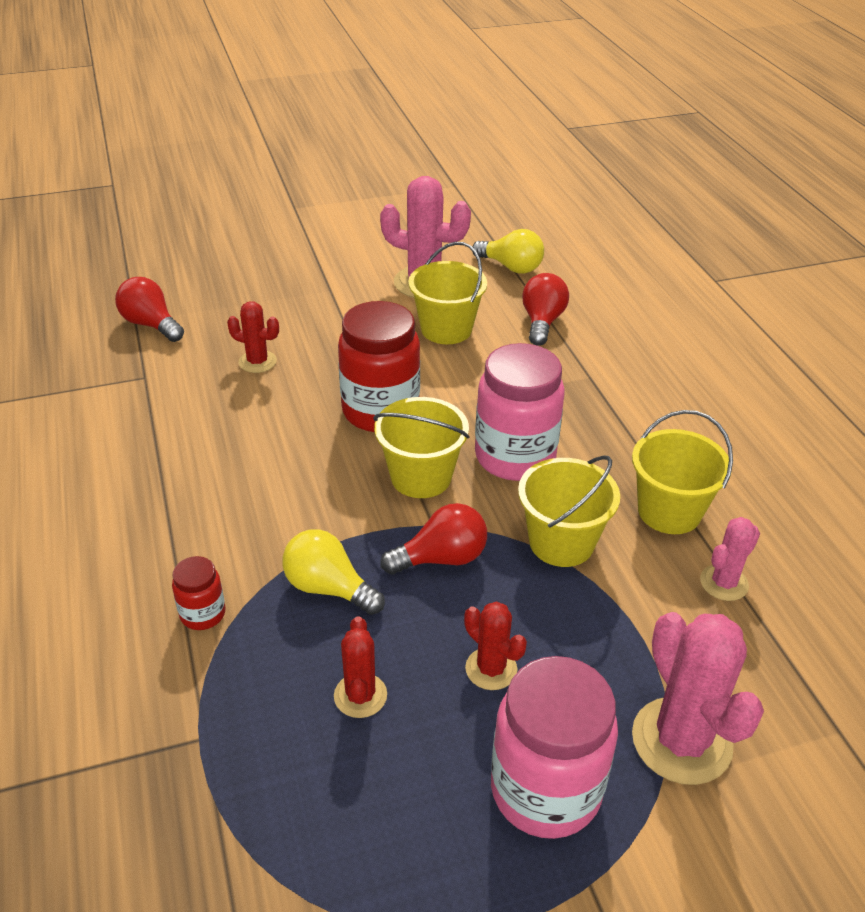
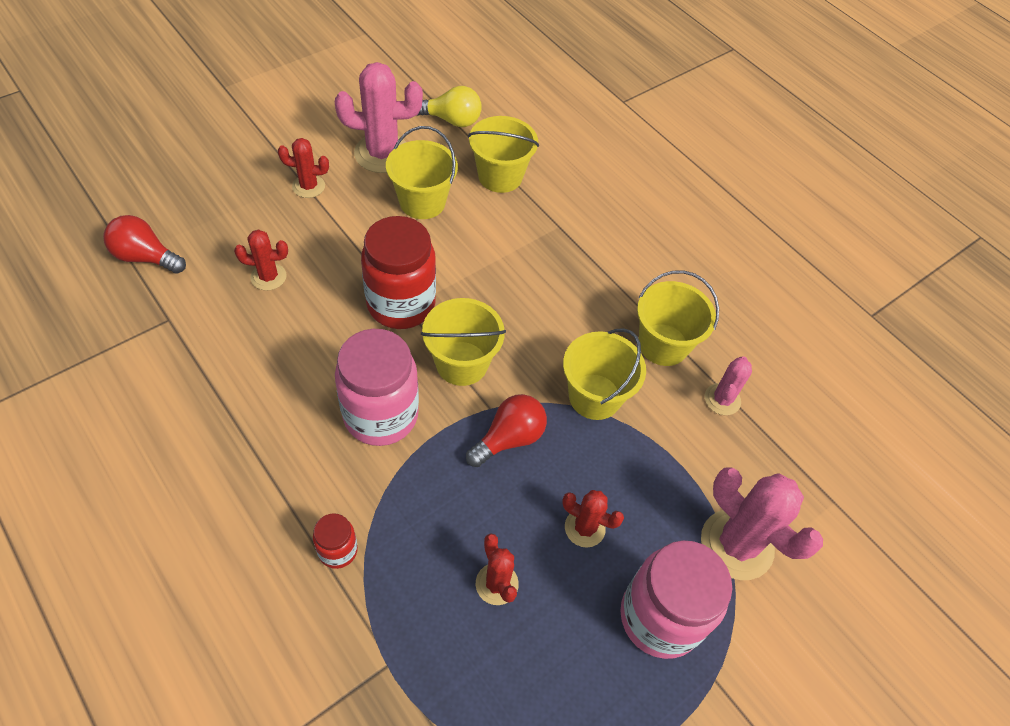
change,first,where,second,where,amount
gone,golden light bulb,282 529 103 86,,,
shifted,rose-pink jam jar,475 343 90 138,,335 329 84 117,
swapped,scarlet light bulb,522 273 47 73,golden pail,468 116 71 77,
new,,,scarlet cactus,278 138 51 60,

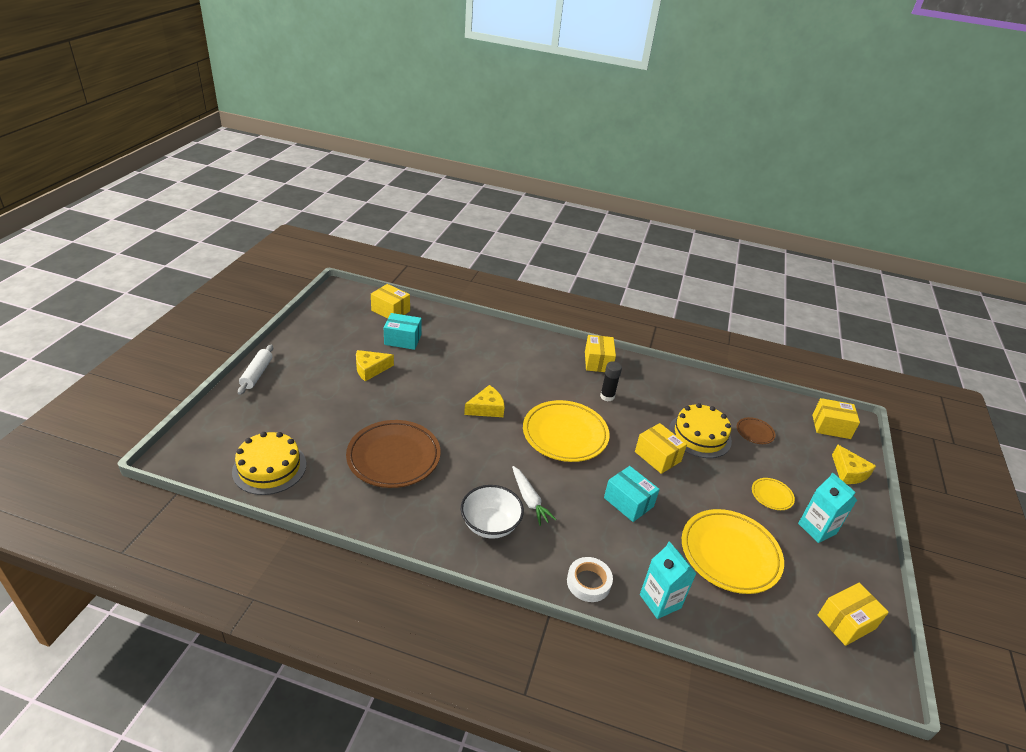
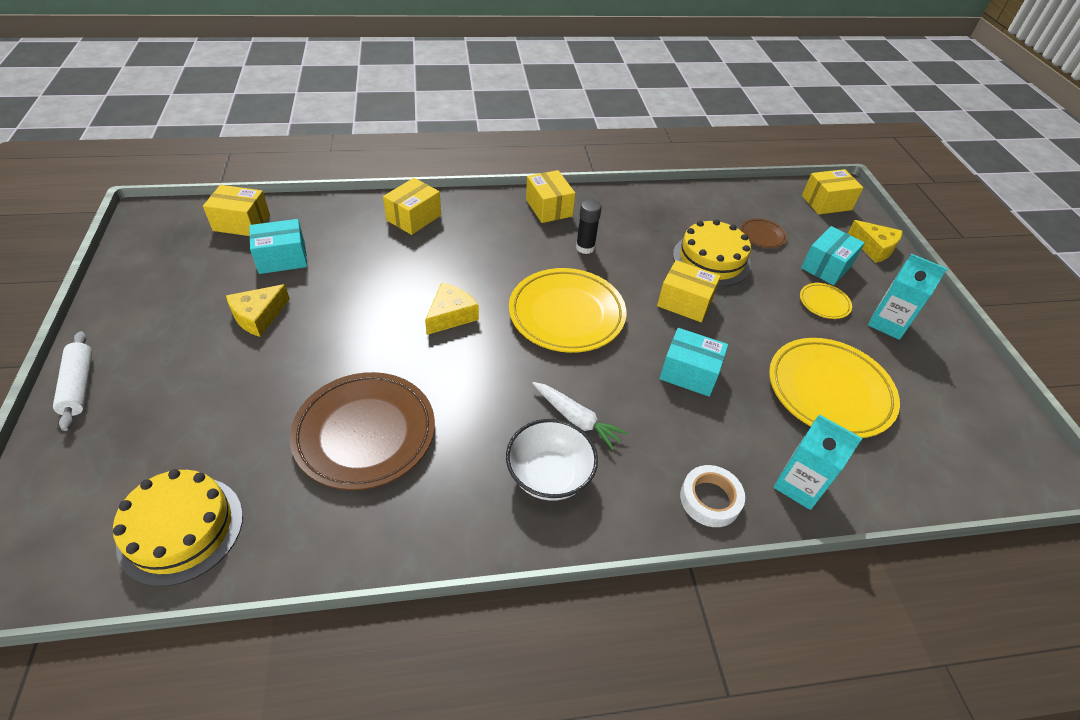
change,first,where,second,where,amount
shifted,golden box,818 583 71 63,,383 178 58 57,
new,,,aqua box,801 226 64 59,

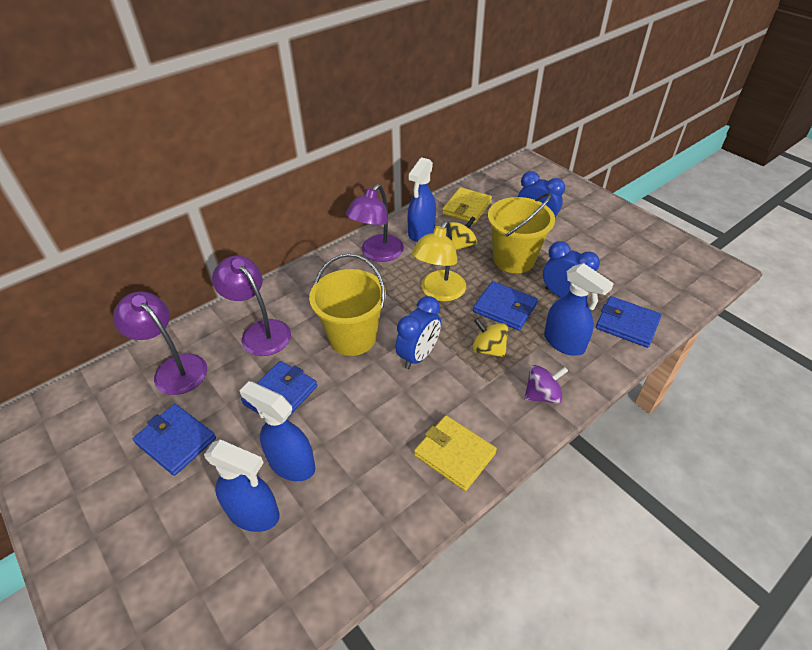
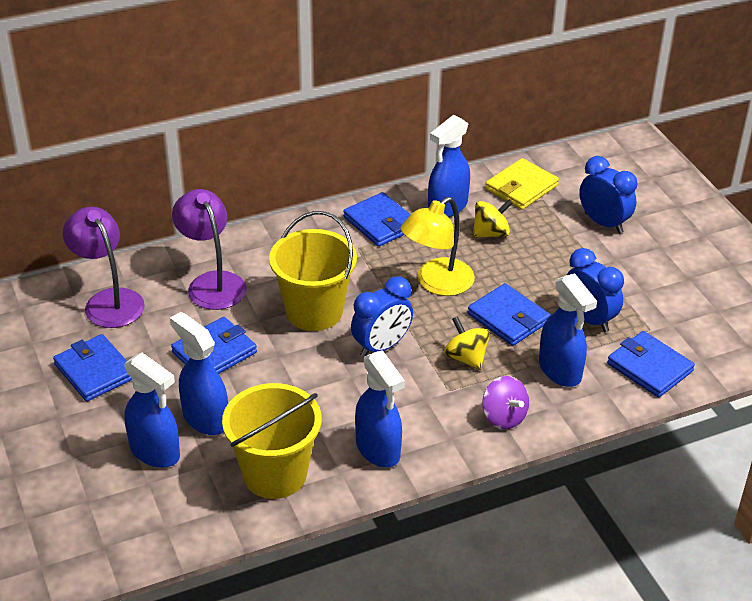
change,first,where,second,where,amount
swapped,violet desk lamp,346 184 58 78,blue wallet,343 192 68 55,
swapped,golden wallet,414 415 83 76,blue spray bottle,355 350 50 118,
shifted,golden pail,488 193 67 80,,222 383 100 116,
rotated,violet whirligig,524 365 44 39,,482 376 47 54,60 degrees clockwise

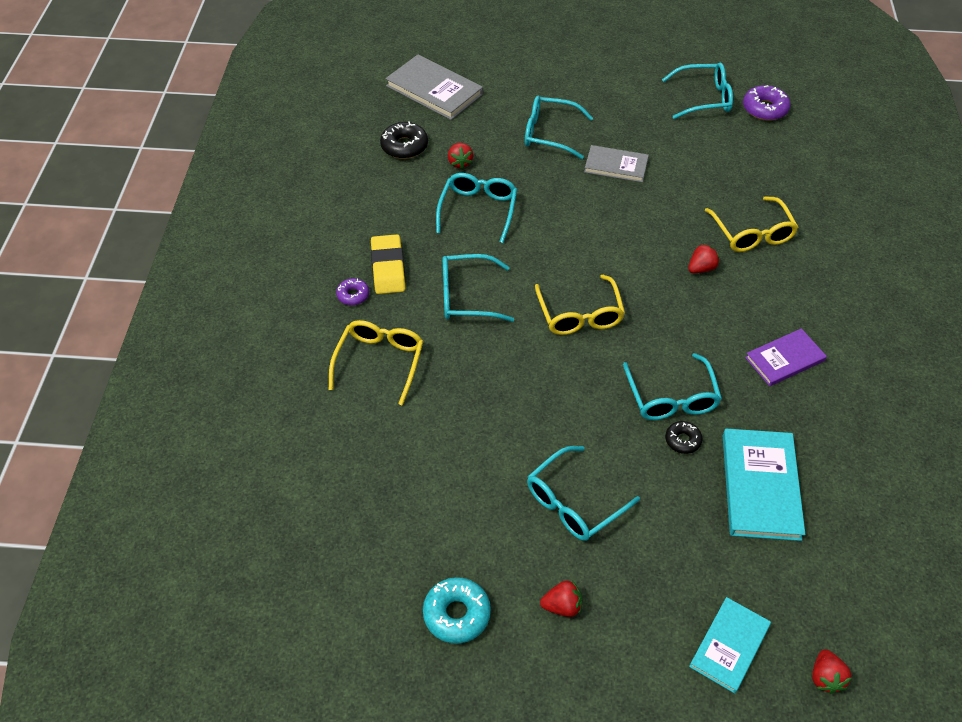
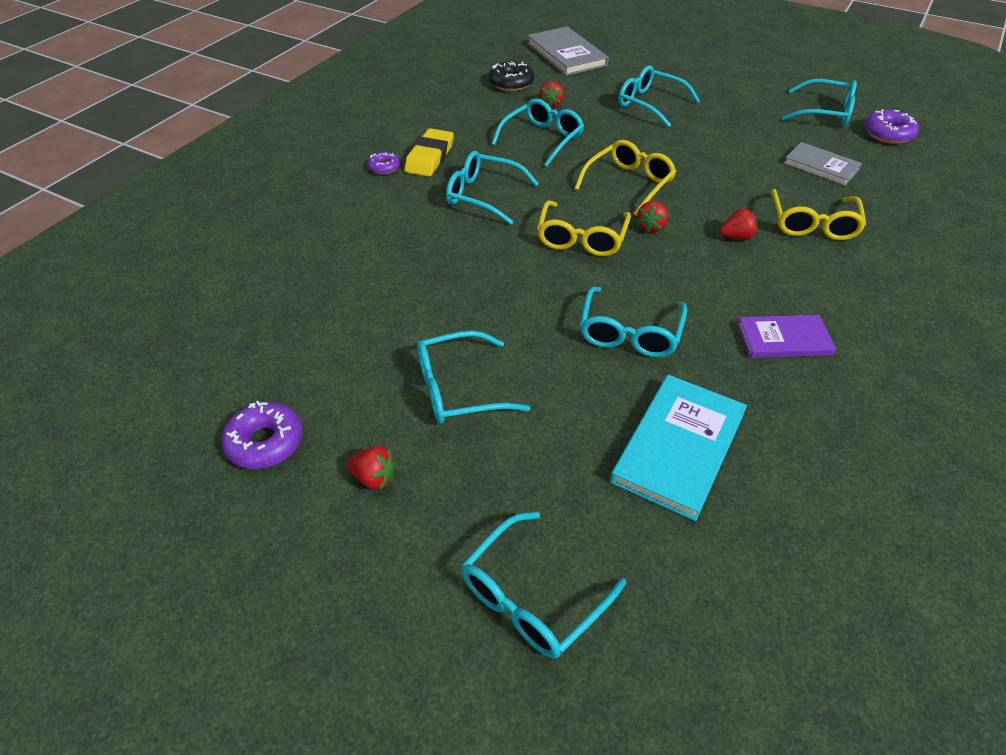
change,first,where,second,where,amount
shifted,golden glasses,329 320 95 86,,574 140 103 76,
repainted,aqua doughnut,423 577 68 67,violet doughnut,221 401 82 68,
shifted,gray hardback,584 145 65 37,,784 142 78 44,
gone,jet-black doughnut,665 421 37 33,,,
swapped,aqua hardback,689 597 82 96,aqua glasses,461 512 165 146,
shifted,scarlet toy strawberry,812 649 39 45,,636 201 32 32,

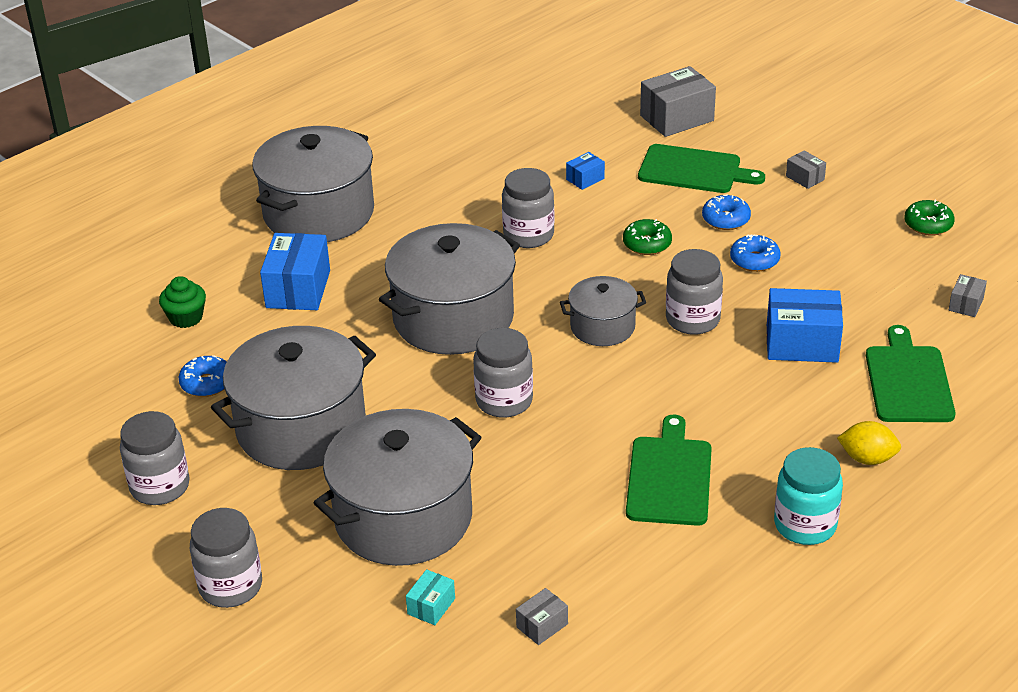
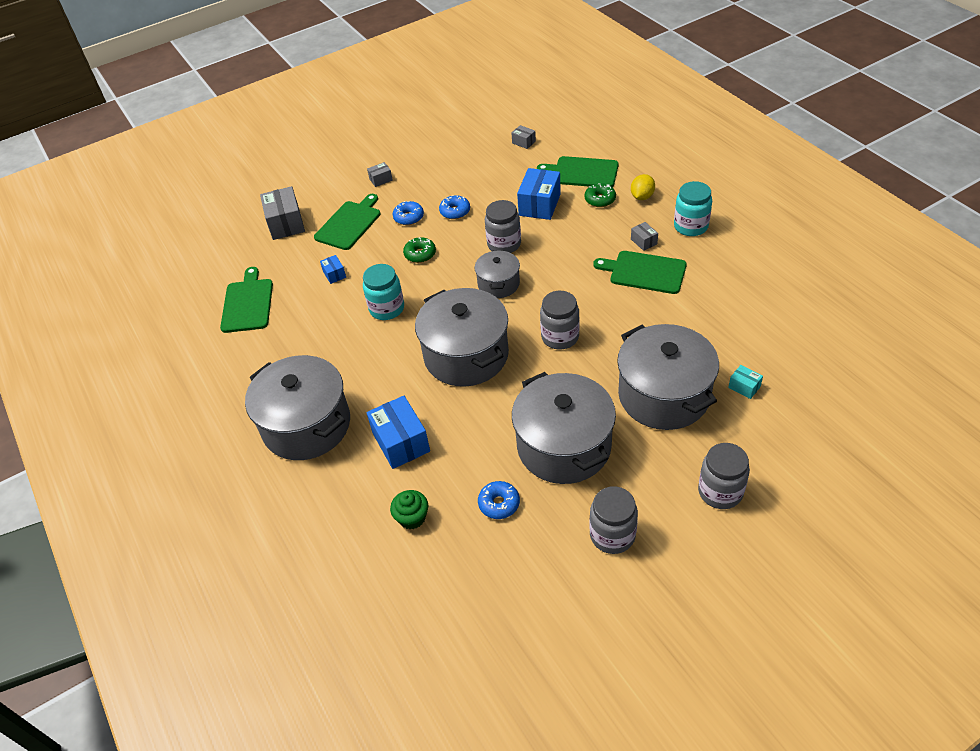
change,first,where,second,where,amount
rotated,blue box,260 233 70 77,,367 396 63 73,45 degrees clockwise
repainted,gray jam jar,502 168 53 80,aqua jam jar,363 264 41 56,
shifted,gray box,516 588 52 57,,631 222 27 29,
shifted,emerald doughnut,904 200 51 36,,584 183 32 24,
new,,,emerald bread board,220 267 53 66,

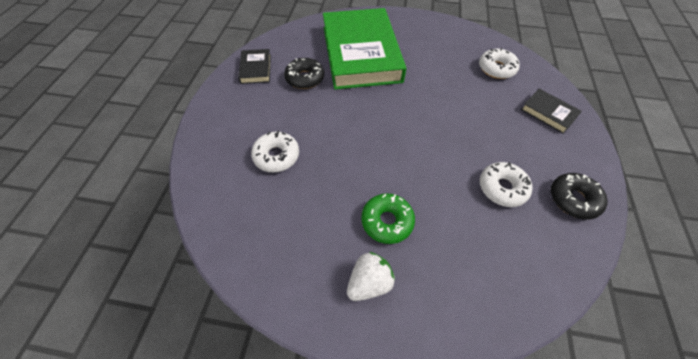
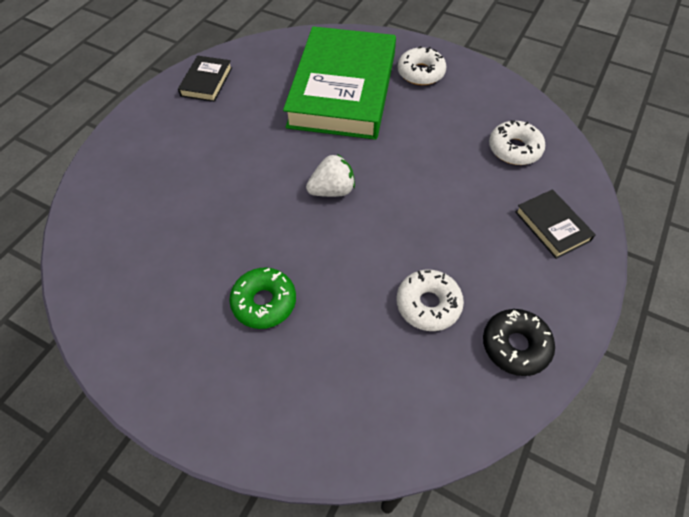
change,first,where,second,where,amount
shifted,pure white doughnut,251 131 48 41,,397 46 50 39,
gone,jet-black doughnut,284 58 40 31,,,
shifted,pure white toy strawberry,347 252 48 49,,306 154 49 43,

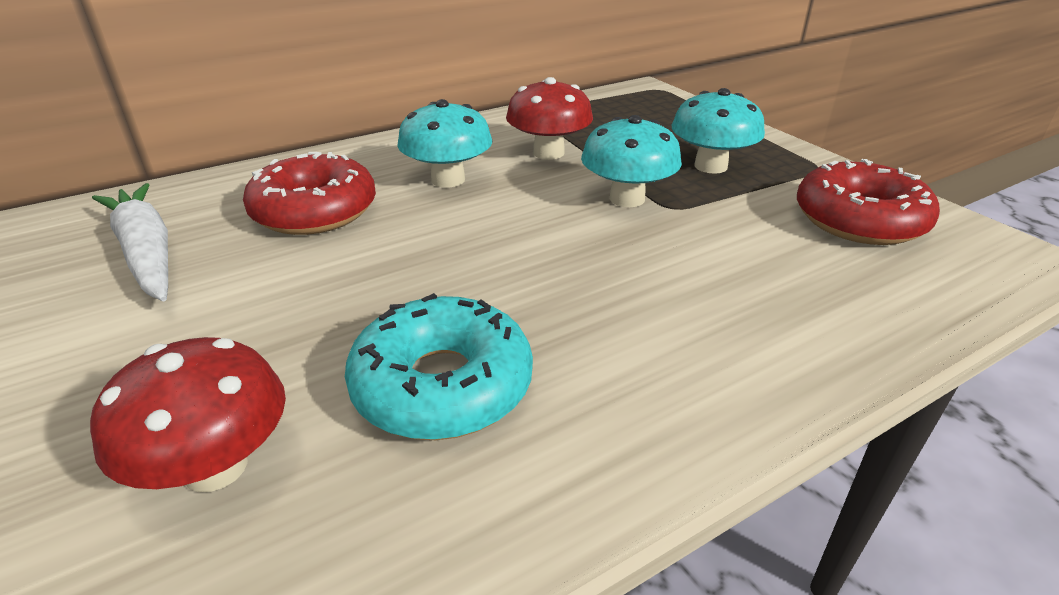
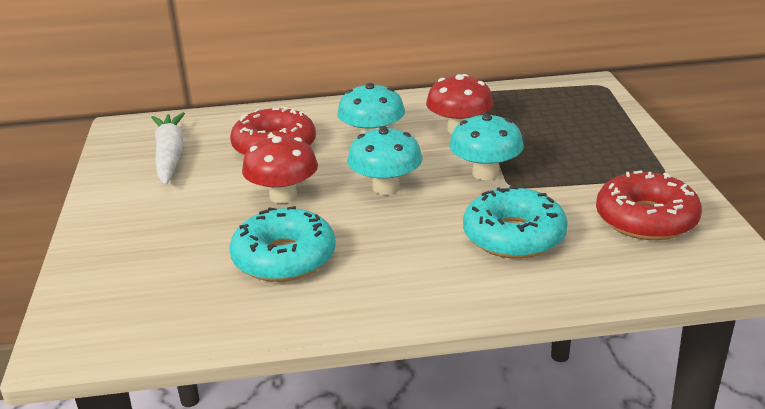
change,first,where,second,where,amount
shifted,scarlet mushroom,90 337 196 155,,242 135 76 68,
shifted,aqua mushroom,672 88 93 86,,347 126 76 69,
new,,,aqua doughnut,463 186 105 73,

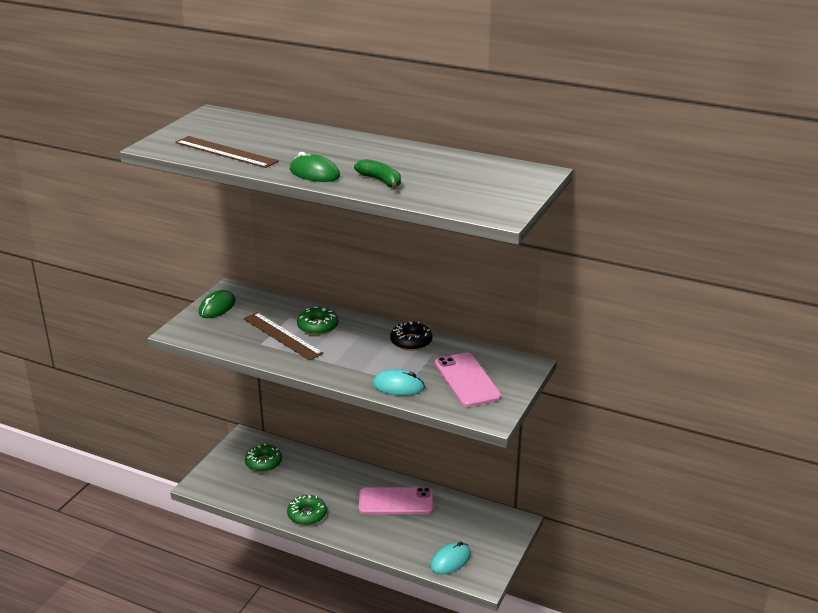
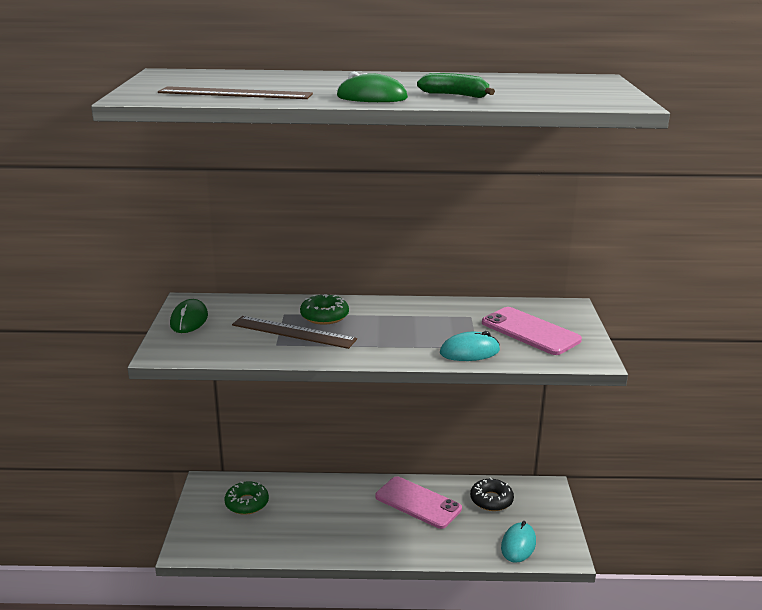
change,first,where,second,where,amount
gone,emerald doughnut,287 495 40 30,,,
rotated,rose-pink smartphone,359 487 74 27,,375 476 87 53,60 degrees clockwise
shifted,jet-black doughnut,390 321 42 30,,470 477 44 34,

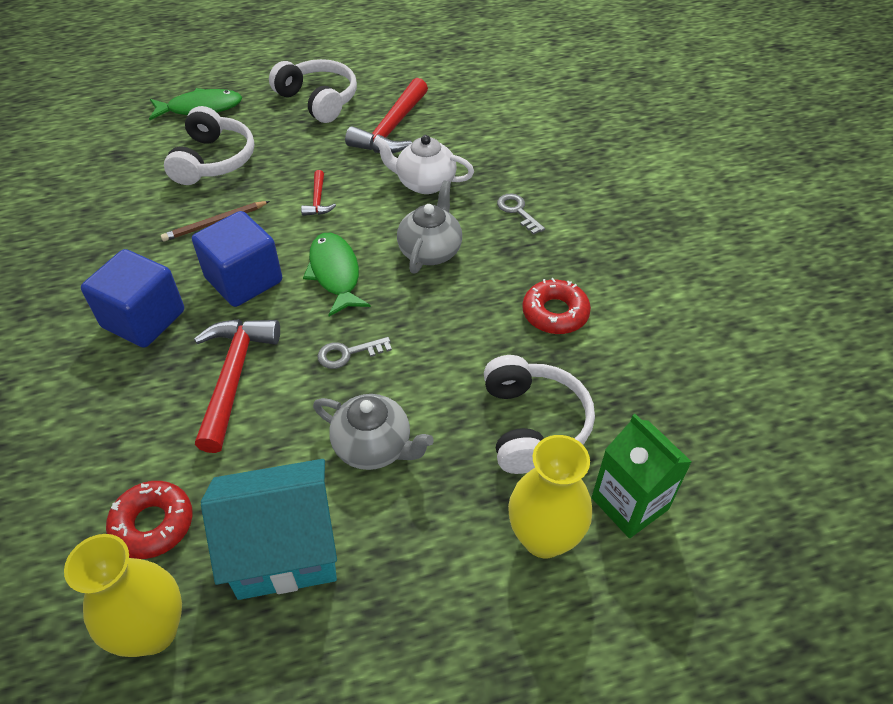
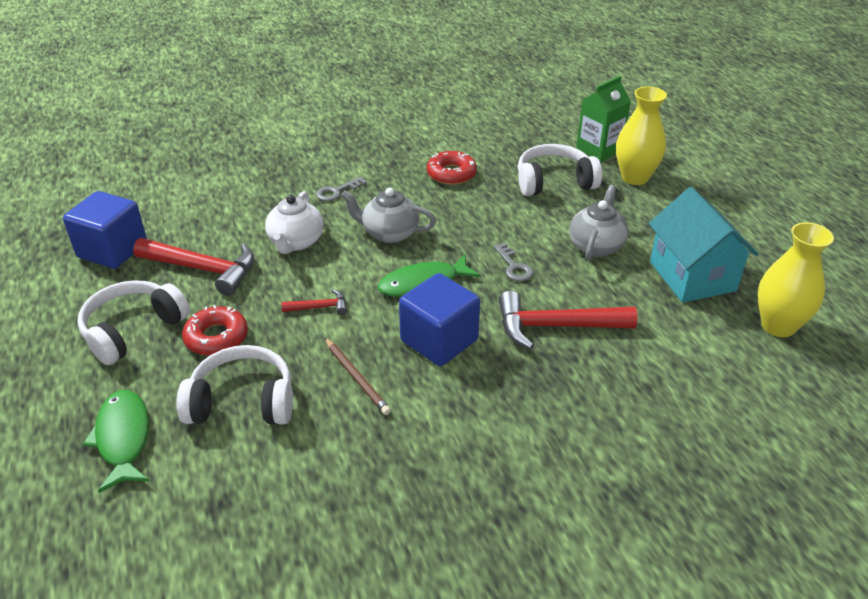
change,first,where,second,where,amount
shifted,blue block,81 249 103 99,,63 191 84 78,
shifted,scarlet doughnut,106 481 87 78,,182 305 66 51,

